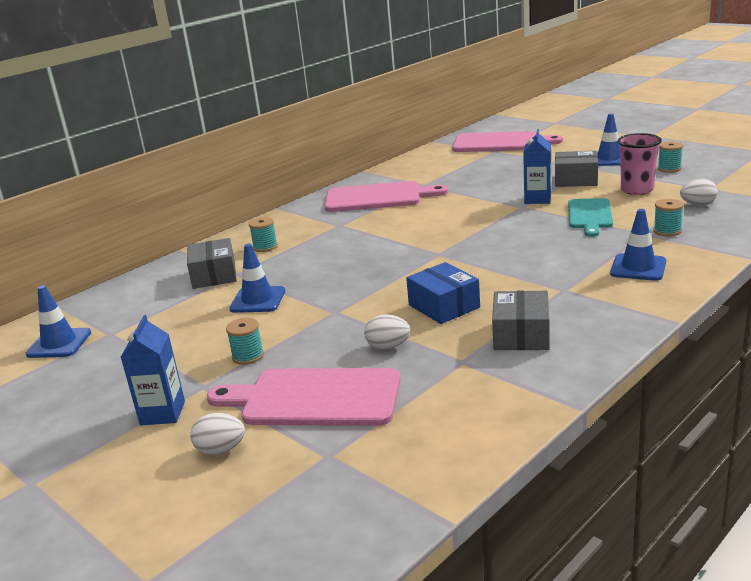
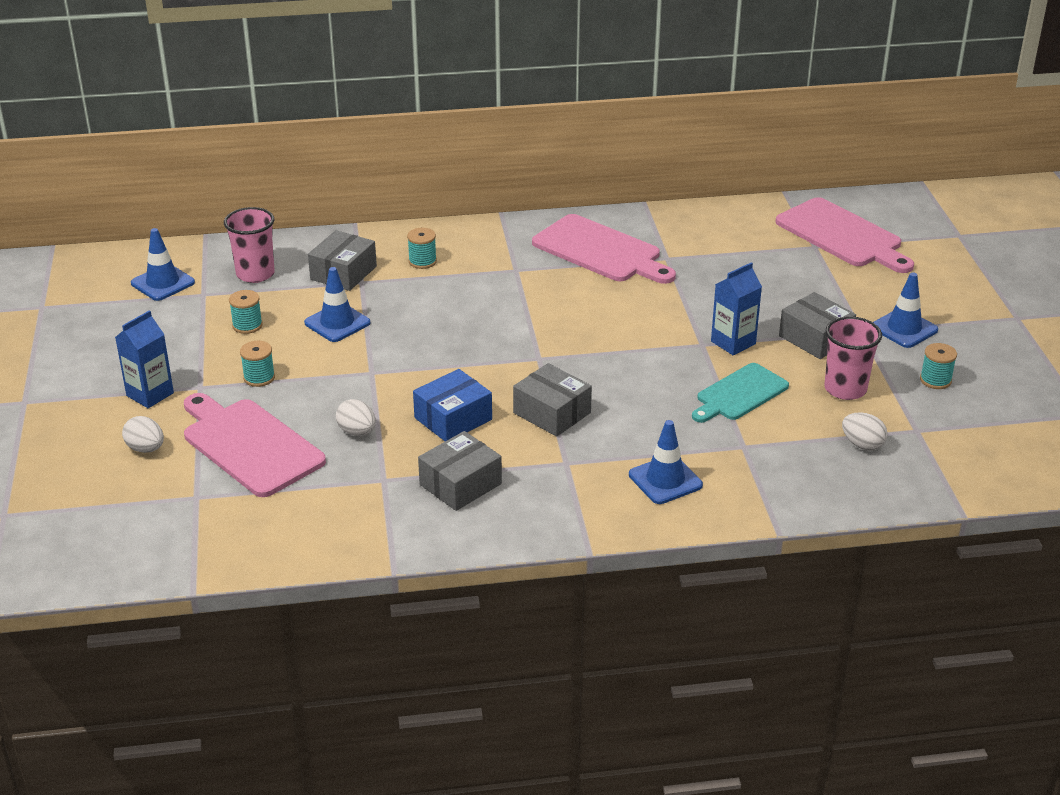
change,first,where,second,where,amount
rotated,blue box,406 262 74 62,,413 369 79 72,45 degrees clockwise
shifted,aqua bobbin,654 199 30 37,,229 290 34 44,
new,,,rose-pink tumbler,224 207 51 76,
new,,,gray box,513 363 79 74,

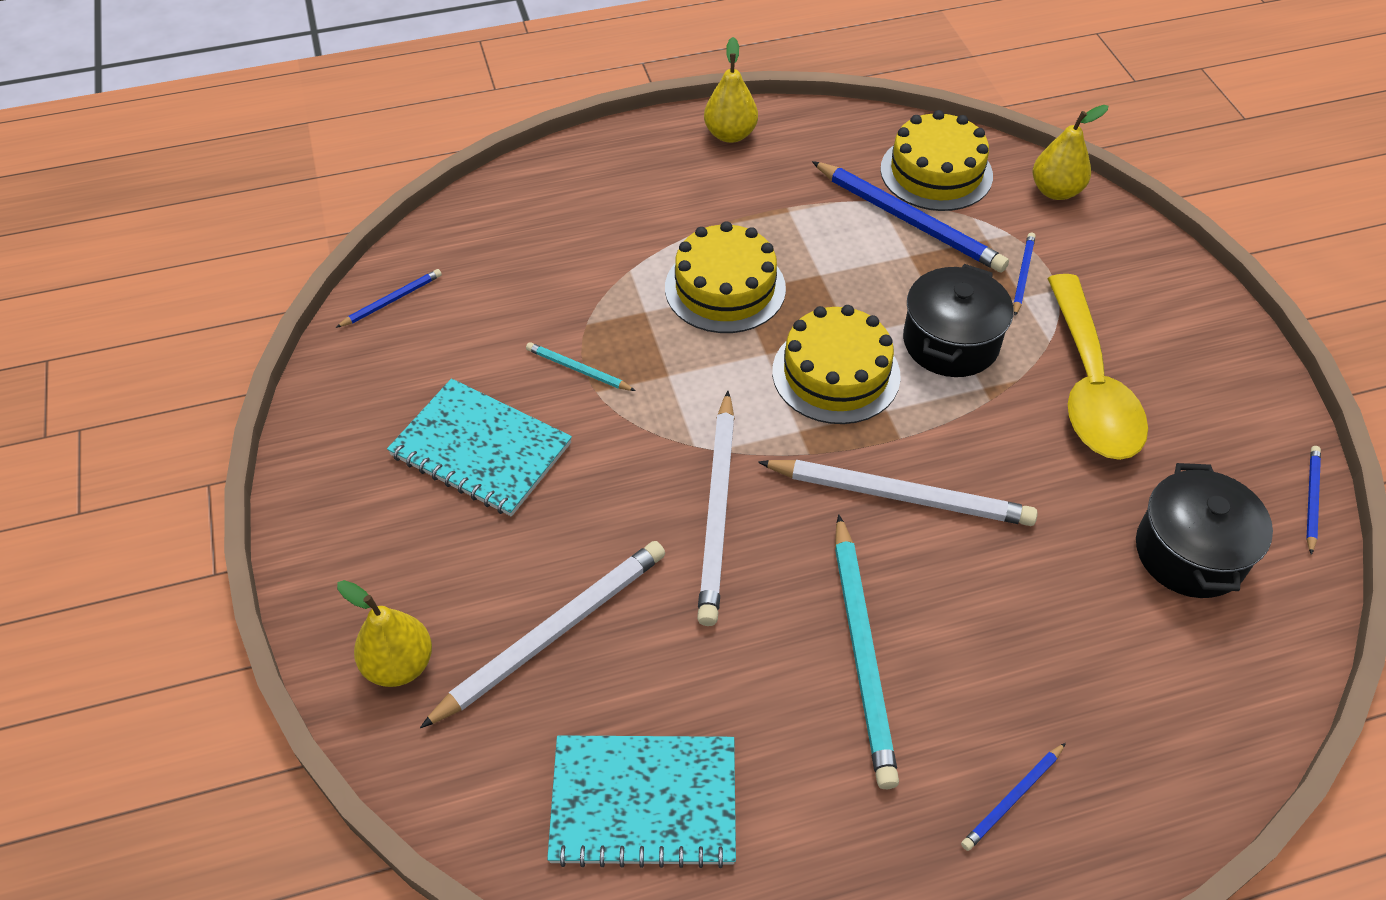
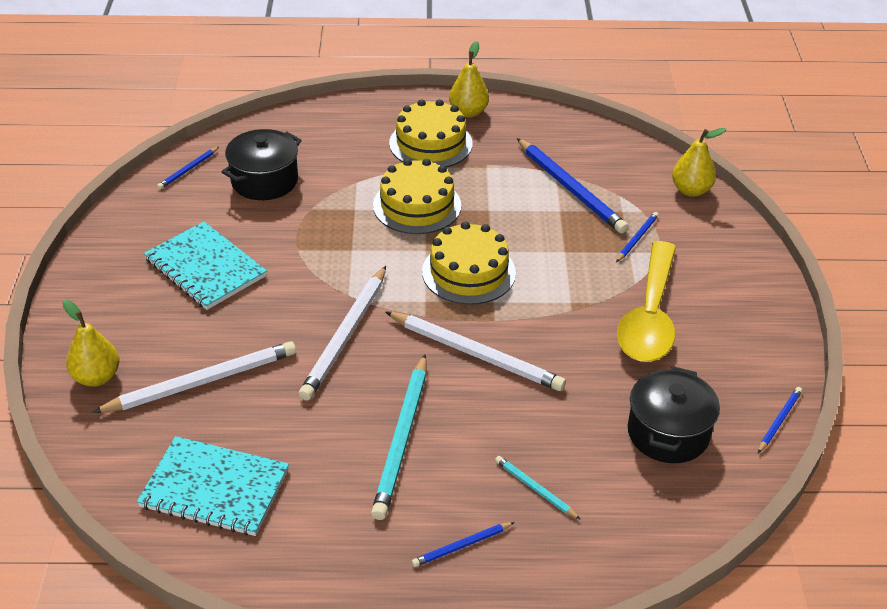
change,first,where,second,where,amount
rotated,blue pencil,336 269 106 59,,157 147 62 42,150 degrees clockwise
shifted,aqua pencil,526 342 109 49,,495 456 86 64,
shifted,golden cake,880 110 113 101,,389 99 84 68,
shifted,jet-black cooking pot,903 264 110 113,,221 129 81 71,

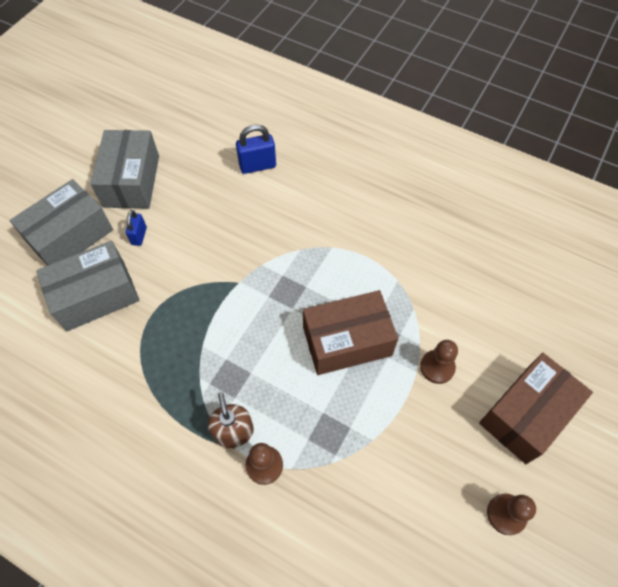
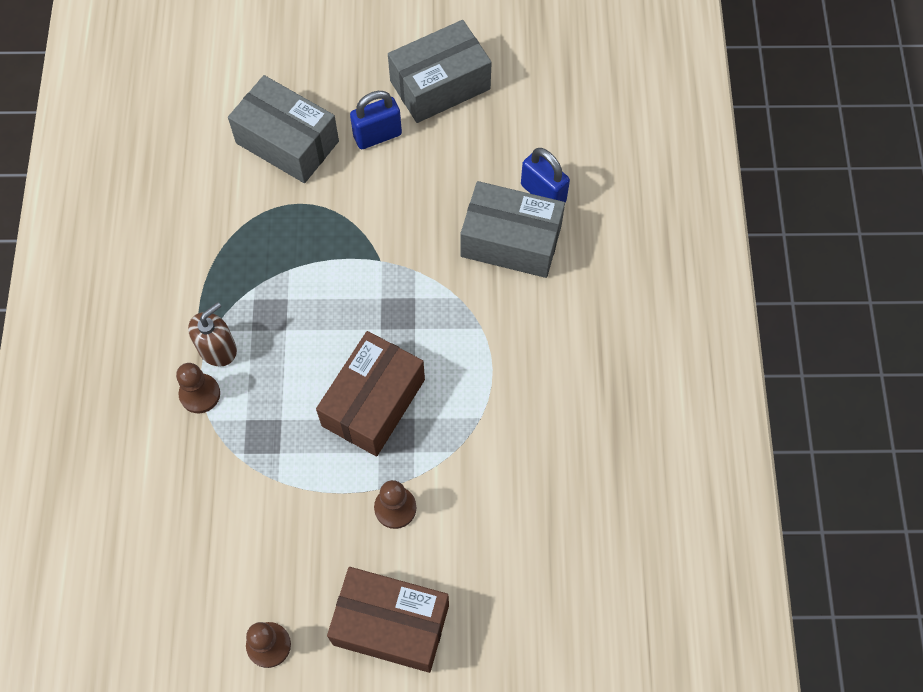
change,first,where,second,where,amount
shifted,gray box,10 179 103 87,,460 181 105 97,
scaled,blue lock,126 210 21 36,,350 91 52 58,x1.59
rotated,russet box,303 290 95 85,,316 331 109 126,75 degrees clockwise

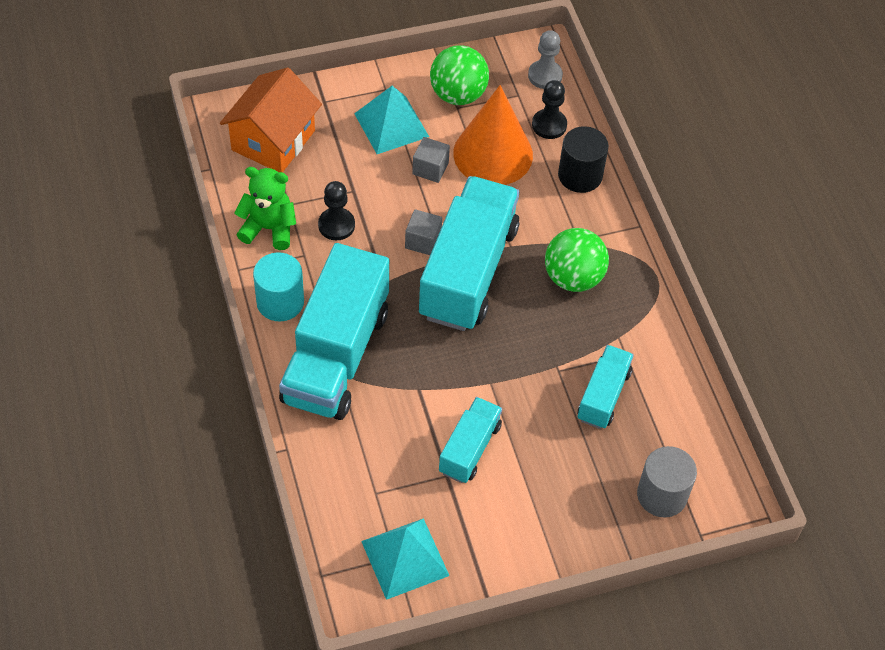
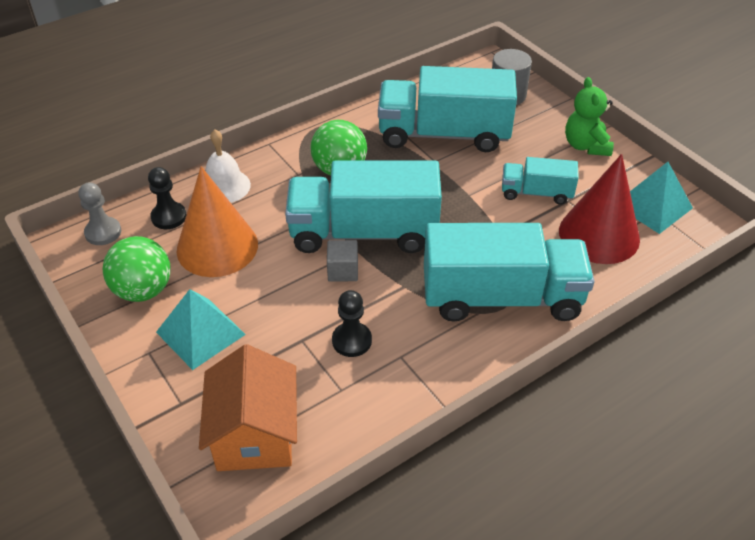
change,first,where,second,where,amount
rotated,bright orange toy house,220 68 102 105,,199 344 98 127,75 degrees clockwise
shifted,emerald teddy,234 167 62 83,,565 77 49 79,
gone,aqua solid cylinder,253 252 51 69,,,
gone,gray block,412 137 38 46,,,
swapped,jet-black solid cylinder,558 126 51 67,pure white school bell,206 129 45 74,
scaled,aqua toy truck,578 345 56 84,,378 66 139 86,x1.96
new,,,scarlet cone shape,559 154 81 110,

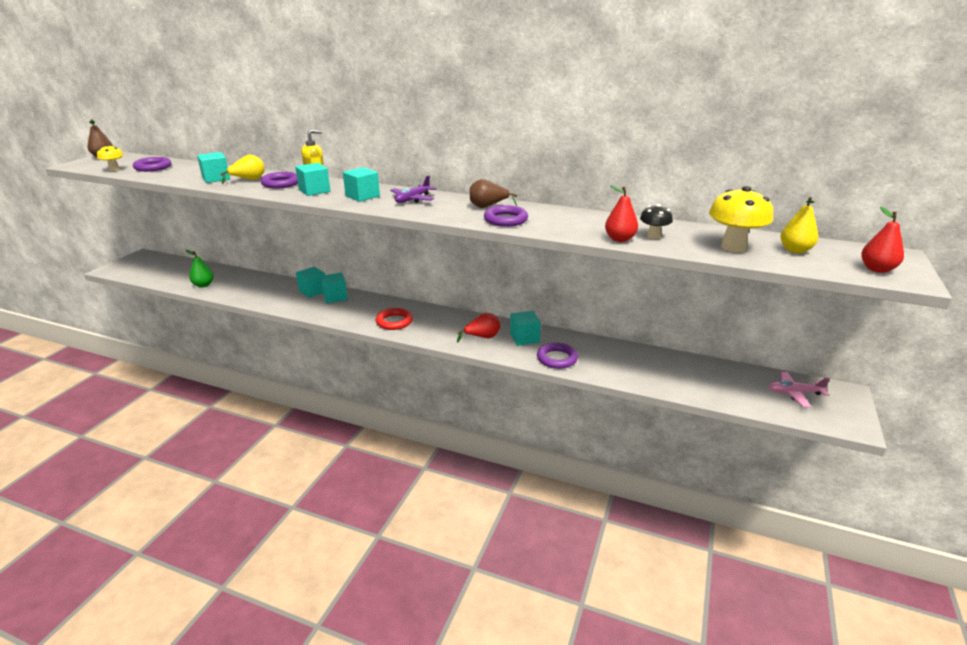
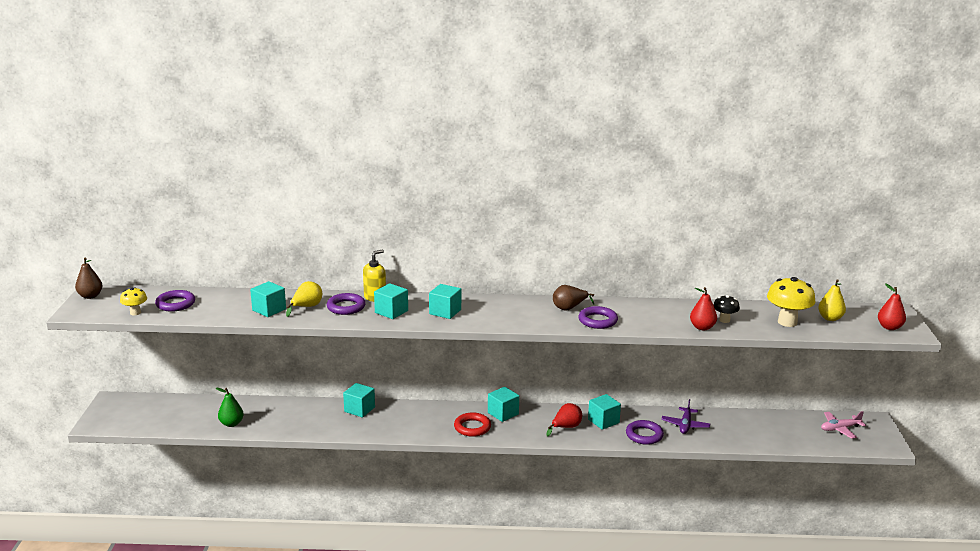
change,first,where,second,where,amount
shifted,aqua block,321 273 27 30,,488 387 31 35,
shifted,violet aeroplane,390 175 46 28,,661 399 49 35,

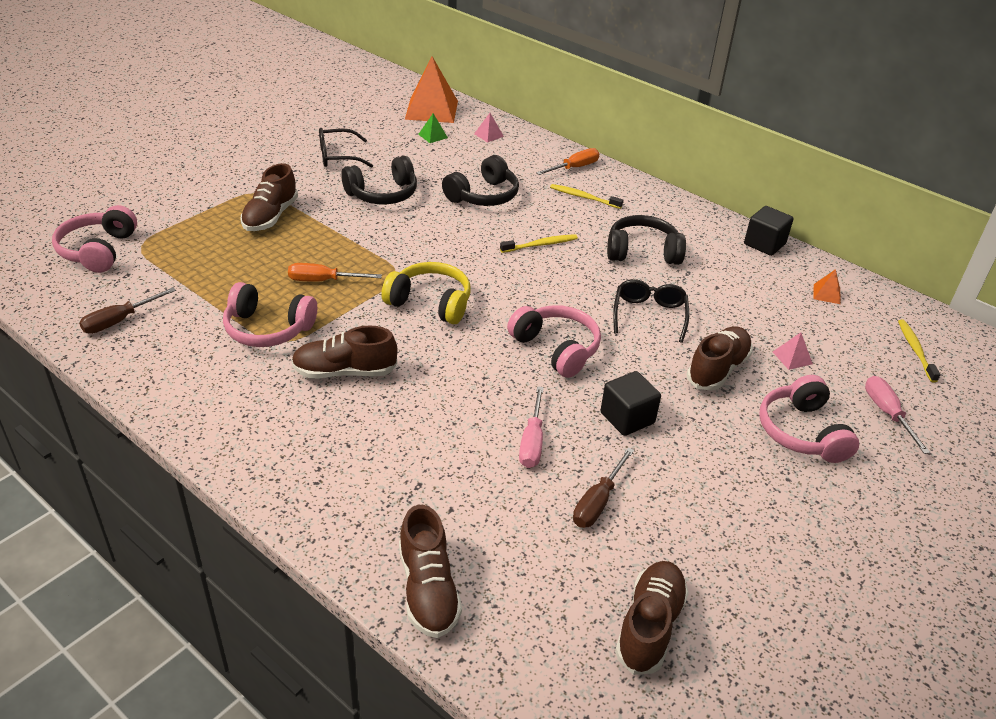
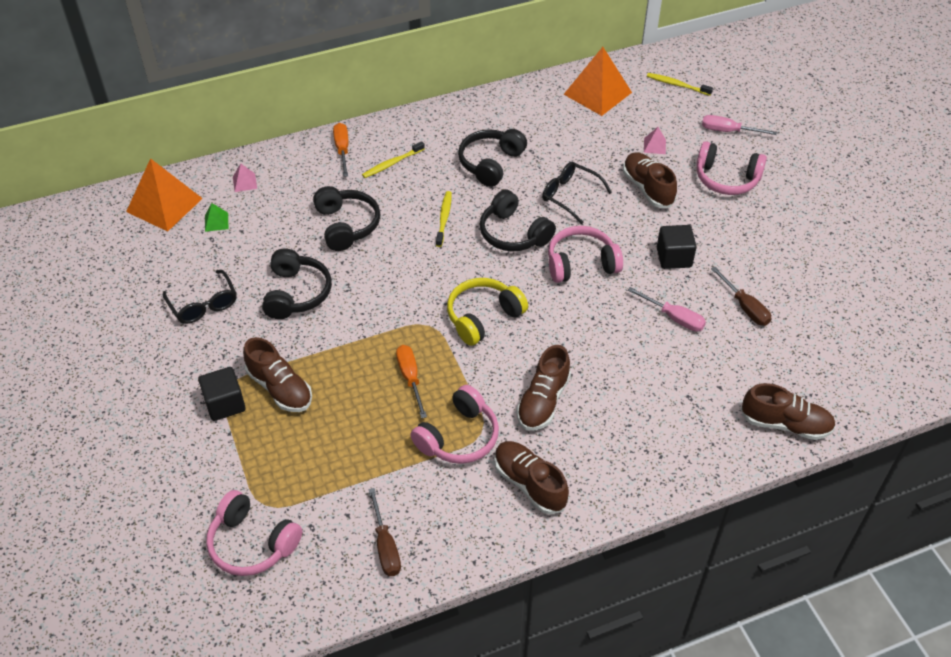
change,first,where,second,where,amount
rotated,bright orange screwdriver,288 263 94 19,,396 345 31 73,135 degrees clockwise
rotated,jet-black glasses,319 128 54 40,,163 270 73 54,45 degrees counterclockwise
shifted,russet lace-up shoe,615 561 74 114,,494 441 75 73,
shifted,jet-black block,744 206 49 50,,198 367 48 54,
scaled,bright orange solid pyramid,813 269 28 35,,564 47 68 69,x2.34
new,,,jet-black headset,480 189 76 62,

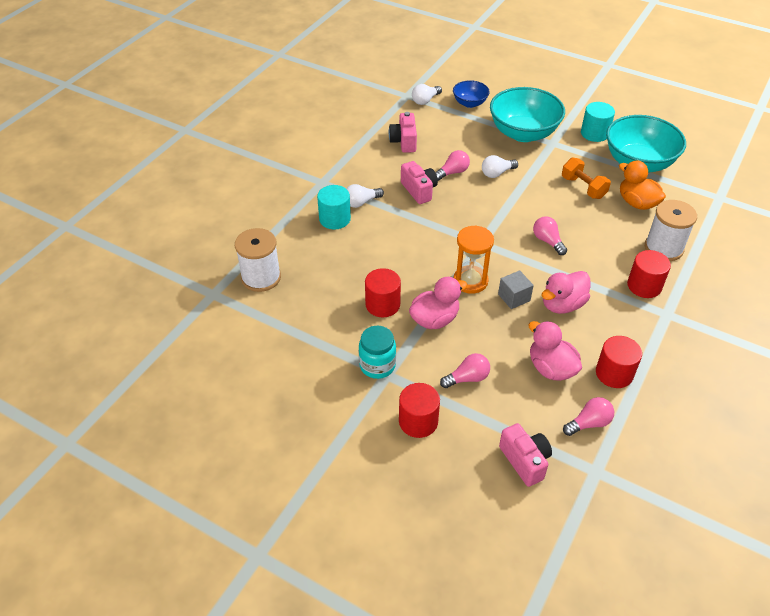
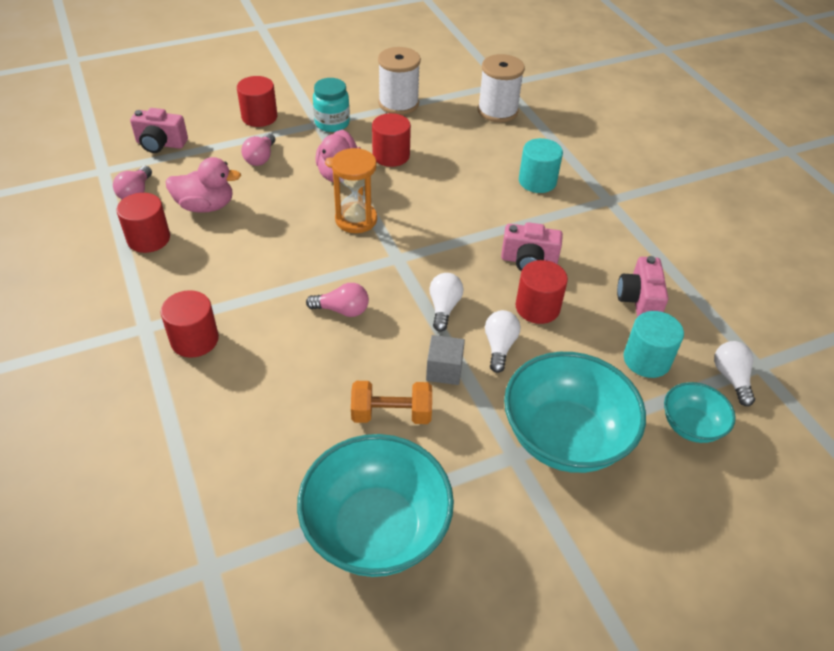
change,first,where,second,where,amount
shifted,pure white light bulb,346 184 38 24,,429 273 35 59,
rotated,rose-pink compact camera,389 112 28 41,,617 256 51 61,120 degrees counterclockwise
swapped,rose-pink light bulb,435 150 35 31,scarlet solid cylinder,516 260 52 64,
repainted,blue bowl,453 80 37 28,aqua bowl,664 382 72 61,
shifted,gray block,498 270 36 39,,426 335 39 50,
gone,rose-pink rubber duck,541 271 49 43,,,
shifted,aqua solid cylinder,581 102 34 40,,624 311 60 67,
gone,bright orange rubber duck,619 160 47 50,,,
shifted,pure white bobbin,645 200 52 61,,378 47 43 68,

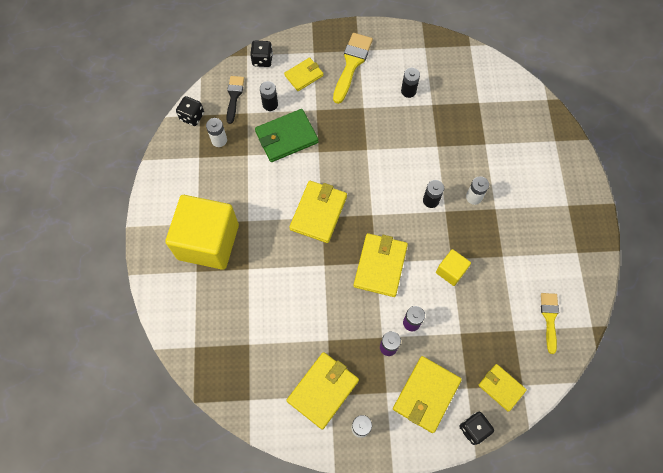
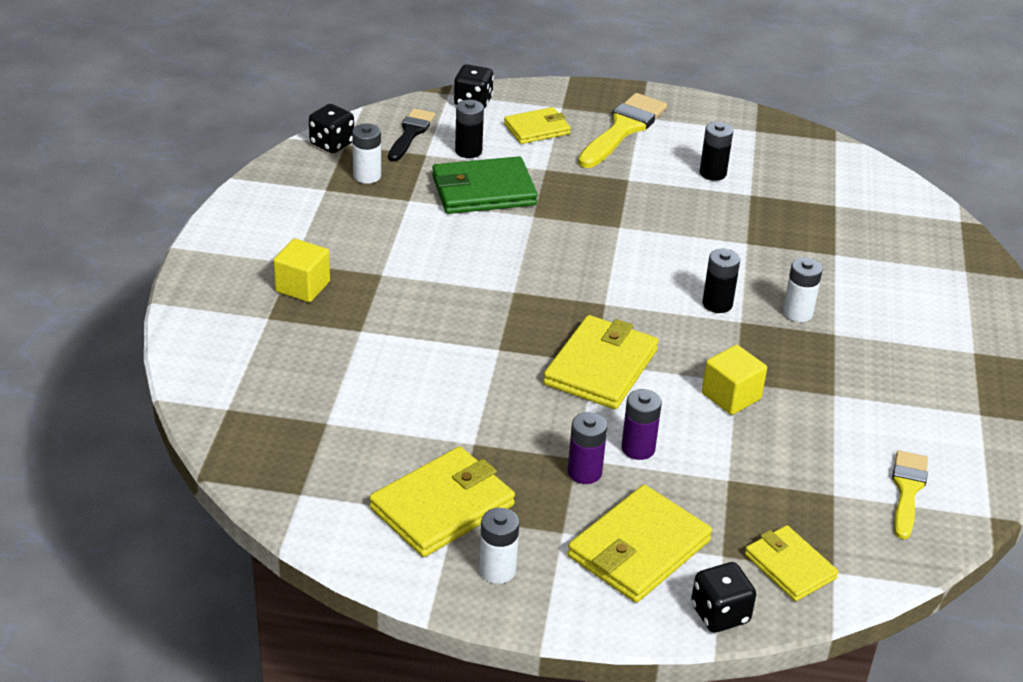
change,first,where,second,where,amount
scaled,golden block,165 195 74 75,,273 239 57 63,x0.44
gone,golden wallet,289 181 58 62,,,

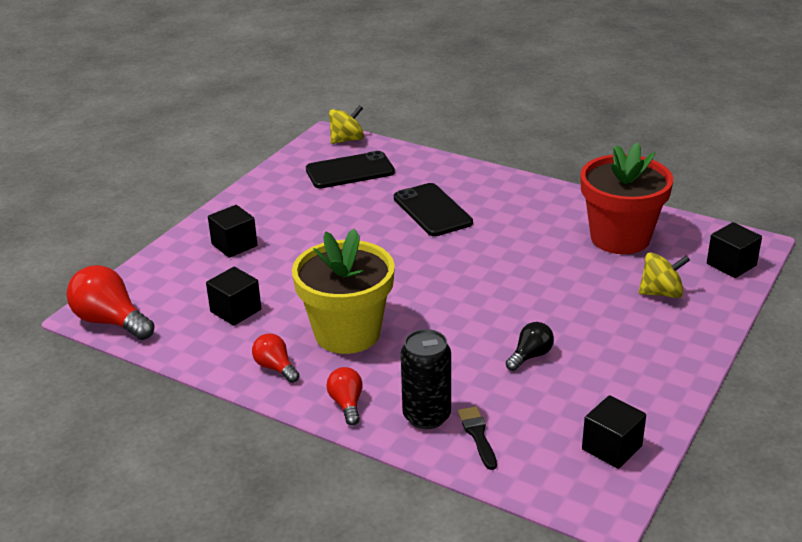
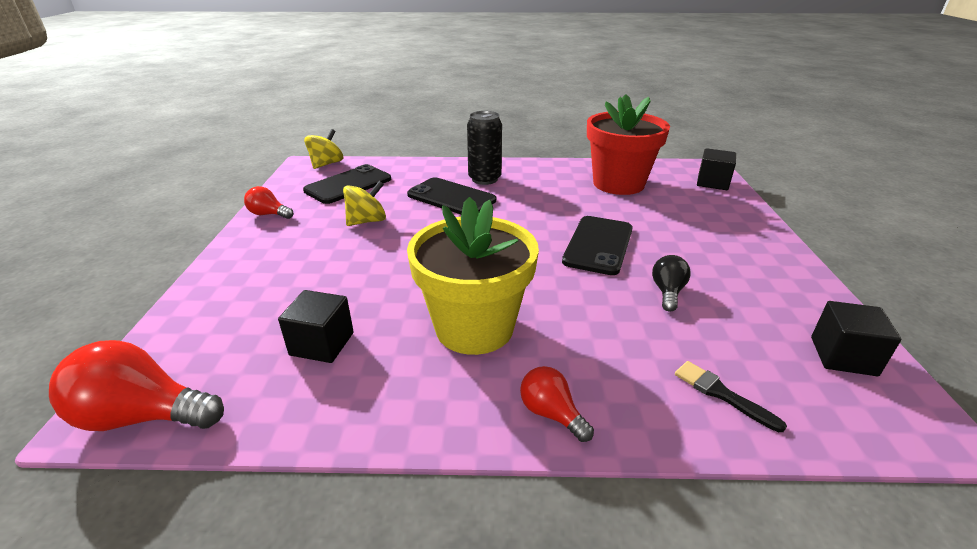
change,first,where,second,where,amount
gone,jet-black block,208 205 49 53,,,
shifted,scarlet light bulb,252 333 48 50,,244 186 50 33,
shifted,jet-black tin,401 329 50 100,,467 111 35 74,
shifted,golden whirligig,639 253 51 45,,343 181 43 45,
new,,,jet-black smartphone,562 216 71 59,

